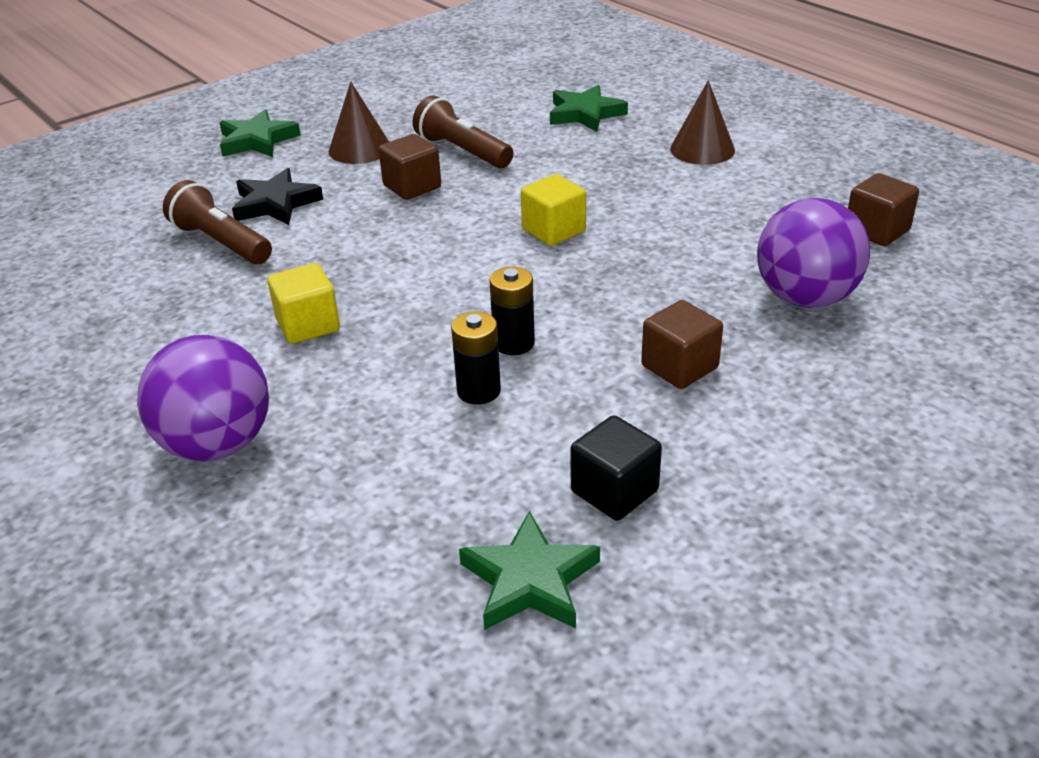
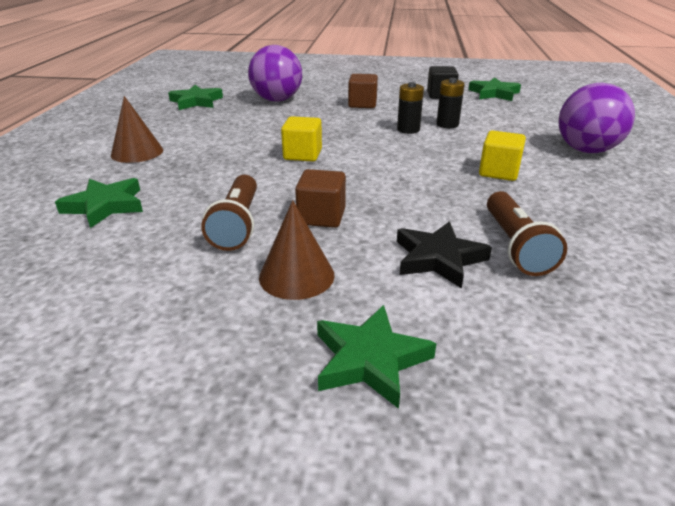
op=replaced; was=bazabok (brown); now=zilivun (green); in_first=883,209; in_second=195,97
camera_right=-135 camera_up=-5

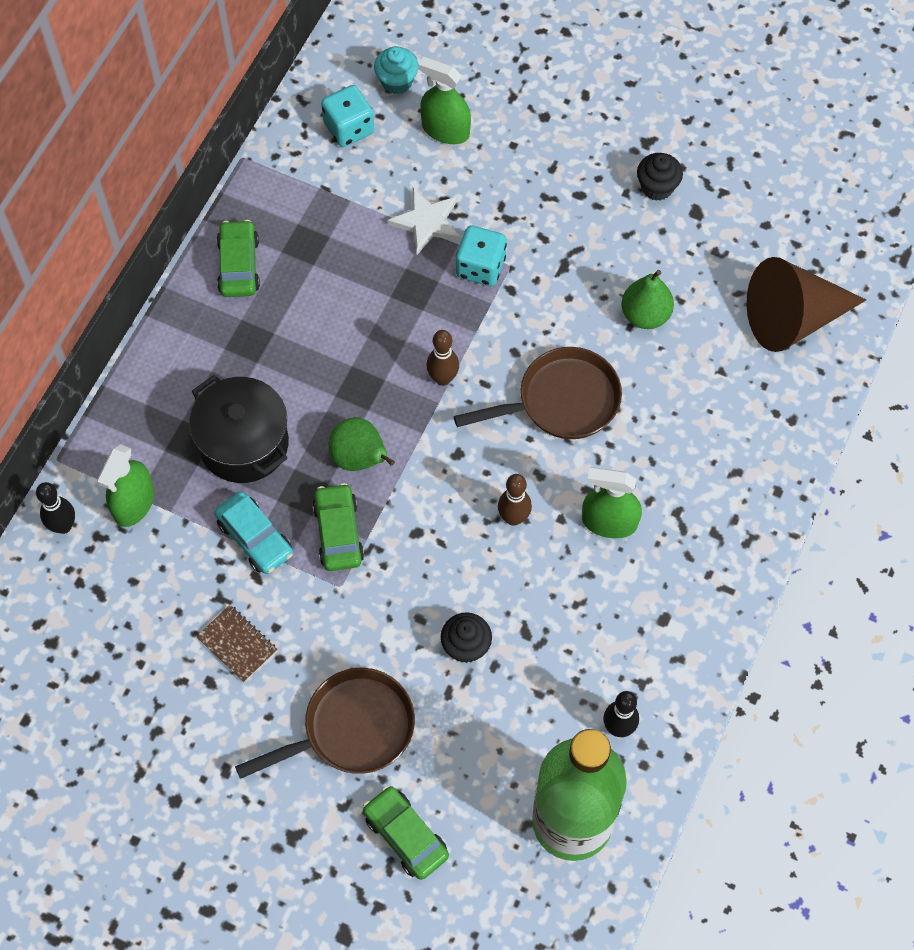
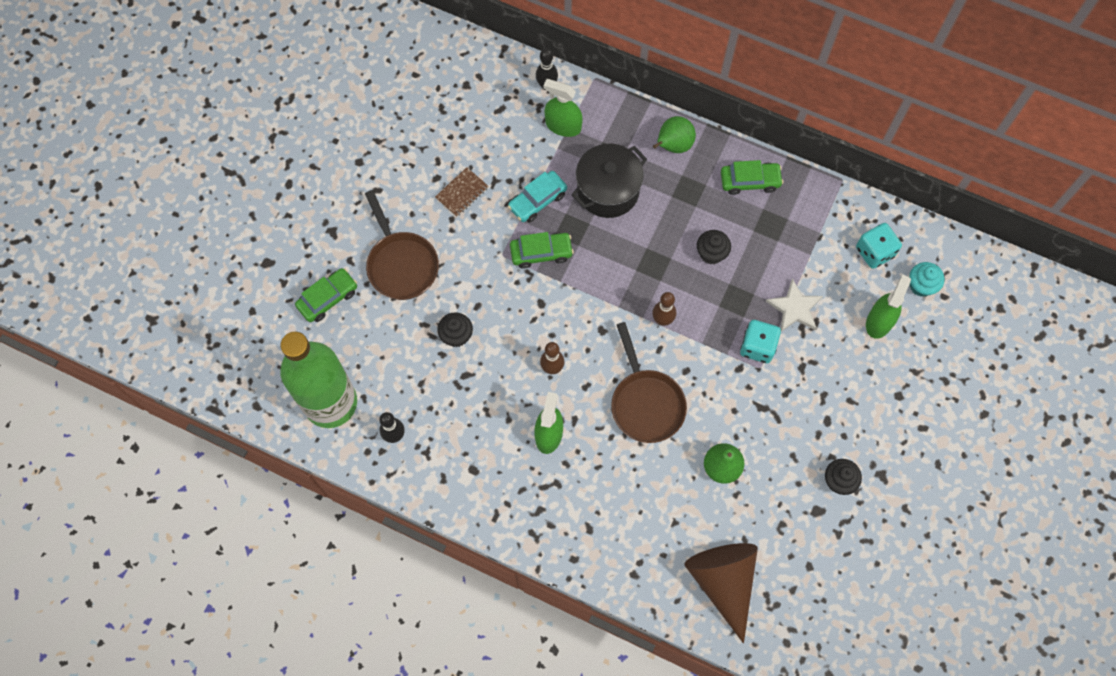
op=moved; was=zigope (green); in_first=362,444; in_second=674,134
op=added; now=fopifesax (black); in_second=714,247
camera_right=90 camera_up=5

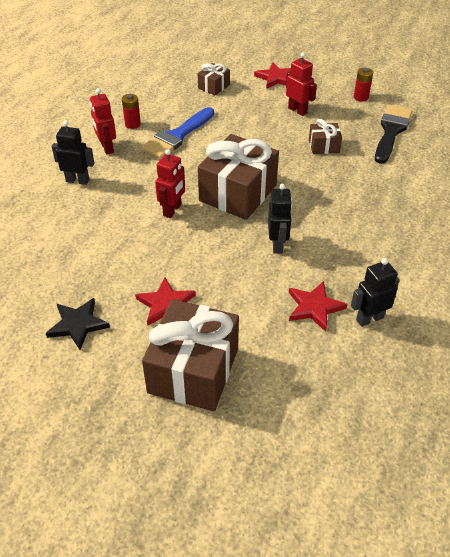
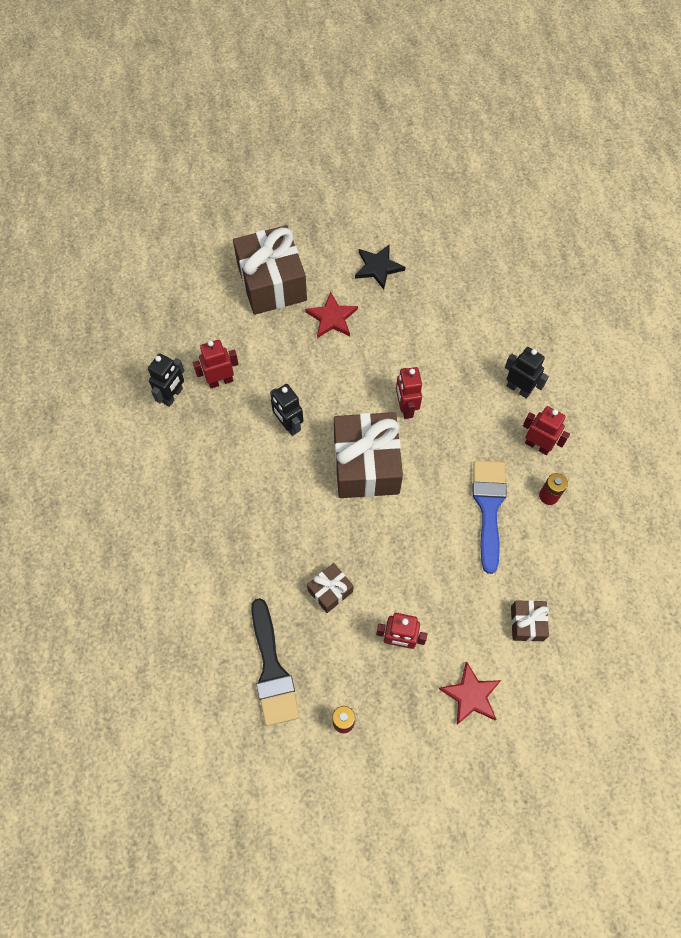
op=turned; was=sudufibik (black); in_first=73,152; in_second=527,373; clockwise=-120
op=replaced; was=zilivun (red); now=sudufibik (red); in_first=318,306; in_second=216,364
camera_right=145 camera_up=20

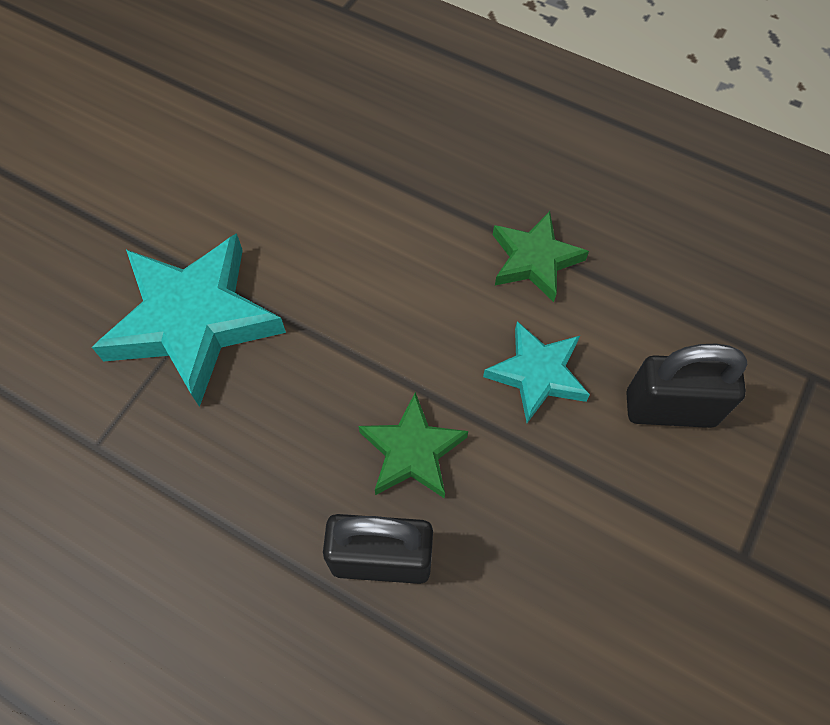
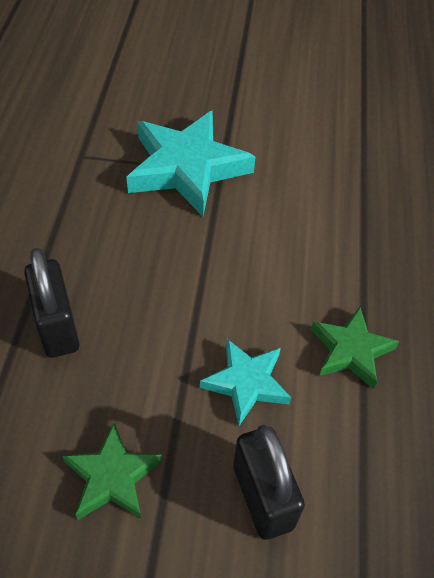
op=moved; was=zilivun (green); in_first=413,445; in_second=112,471
camera_right=65 camera_up=-10

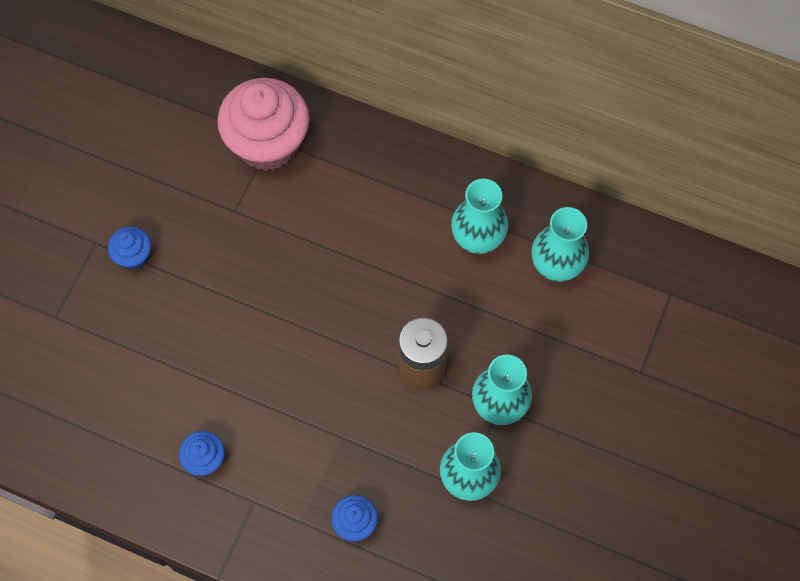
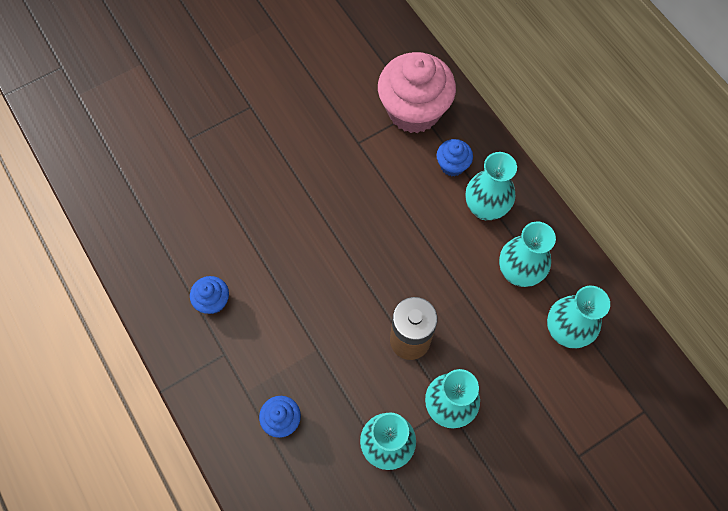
op=moved; was=fopifesax (blue); in_first=129,248; in_second=455,158
op=added; now=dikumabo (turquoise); in_second=491,186
camera_right=35 camera_up=0

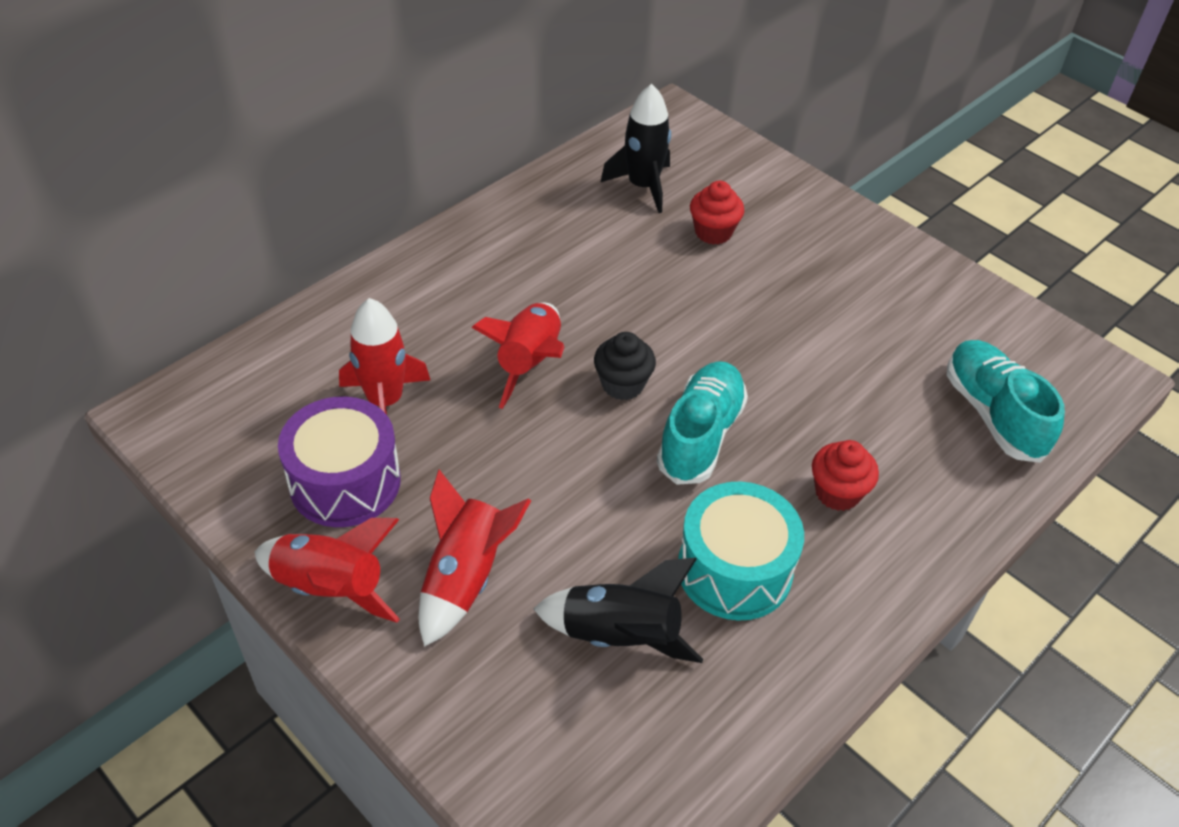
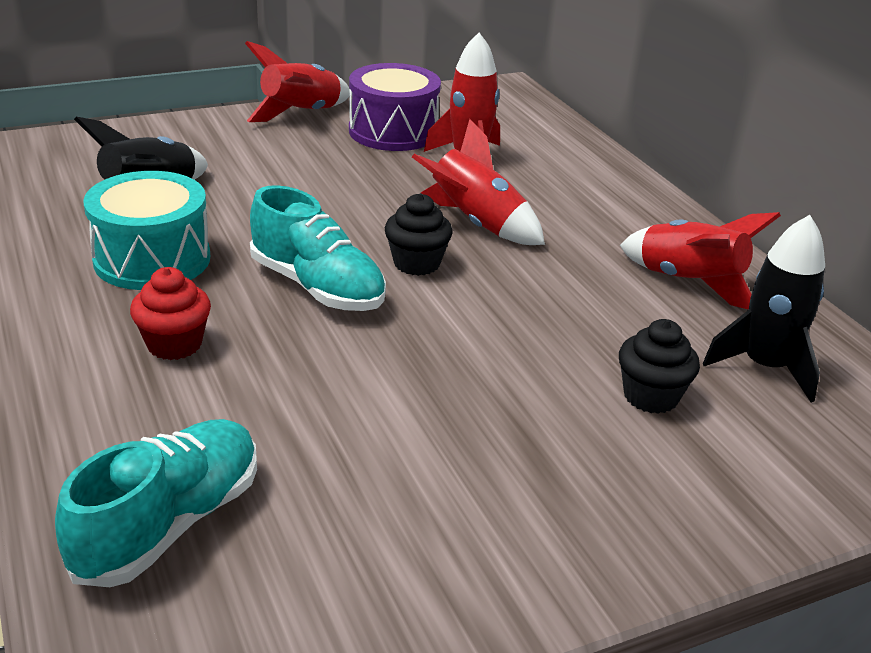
op=moved; was=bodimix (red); in_first=475,558; in_second=700,261
op=recoloured; was=fopifesax (red); now=fopifesax (black); in_first=717,213; in_second=659,366
op=turned; was=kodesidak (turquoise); in_first=1006,401; in_second=156,503; clockwise=-60
camera_right=110 camera_up=-15

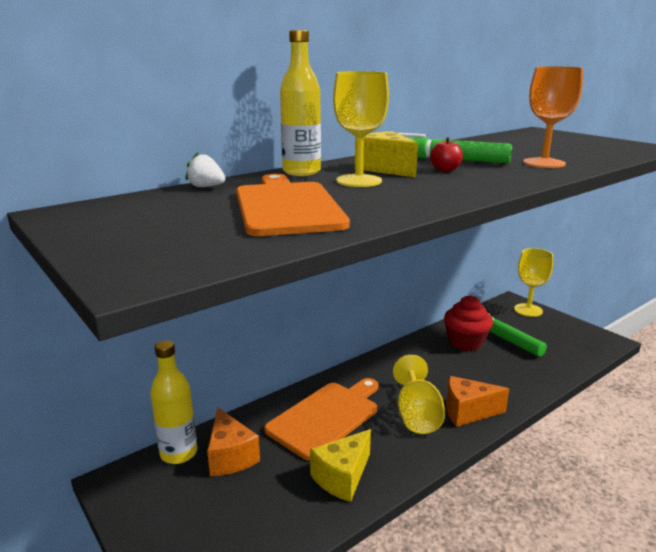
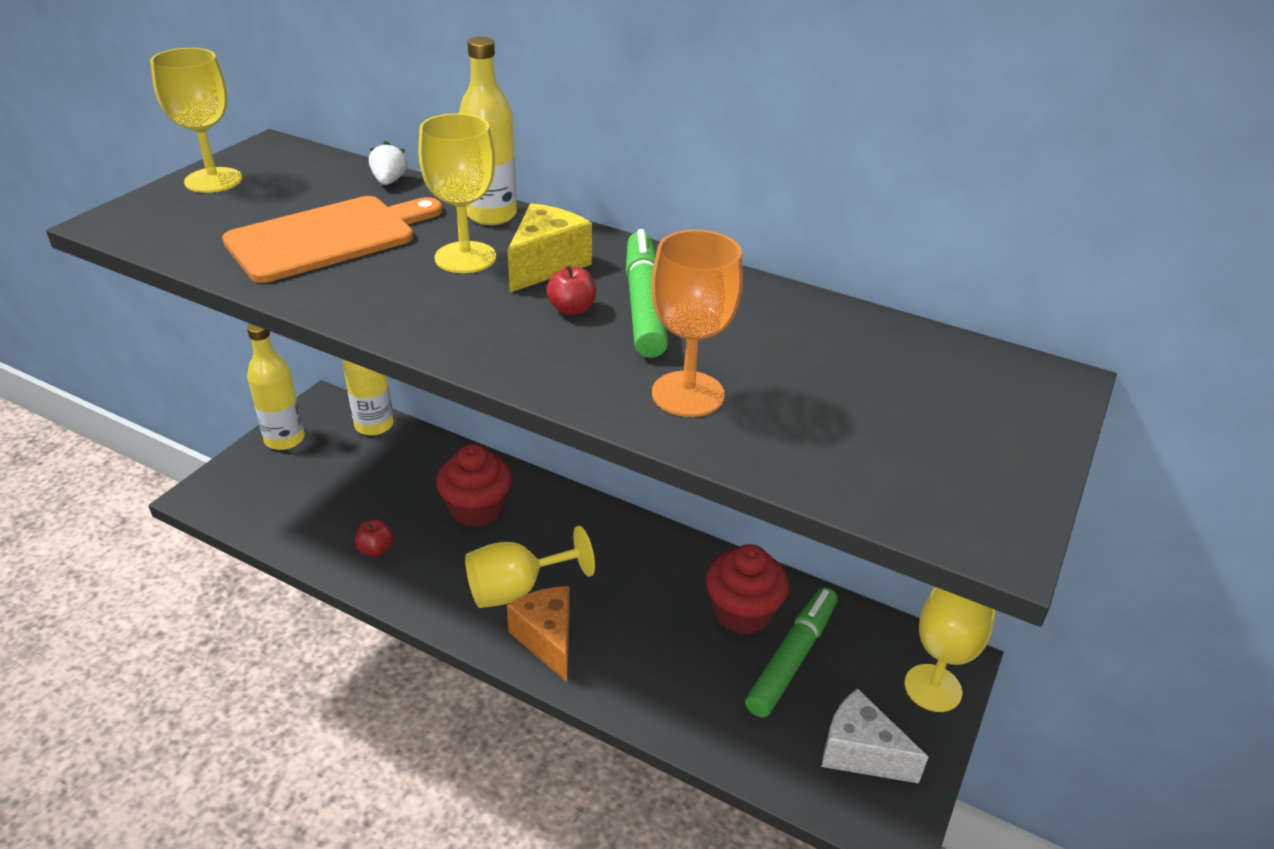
op=removed; was=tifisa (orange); in_first=233,442
op=replaced; was=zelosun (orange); now=fopifesax (red); in_first=321,419; in_second=474,485
op=replaced; was=tifisa (yellow); now=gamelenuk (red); in_first=340,465; in_second=374,538
op=added; now=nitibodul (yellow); in_second=196,120
op=added; now=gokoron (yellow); in_second=276,387
op=added; now=tifisa (white); in_second=875,735
camera_right=65 camera_up=15

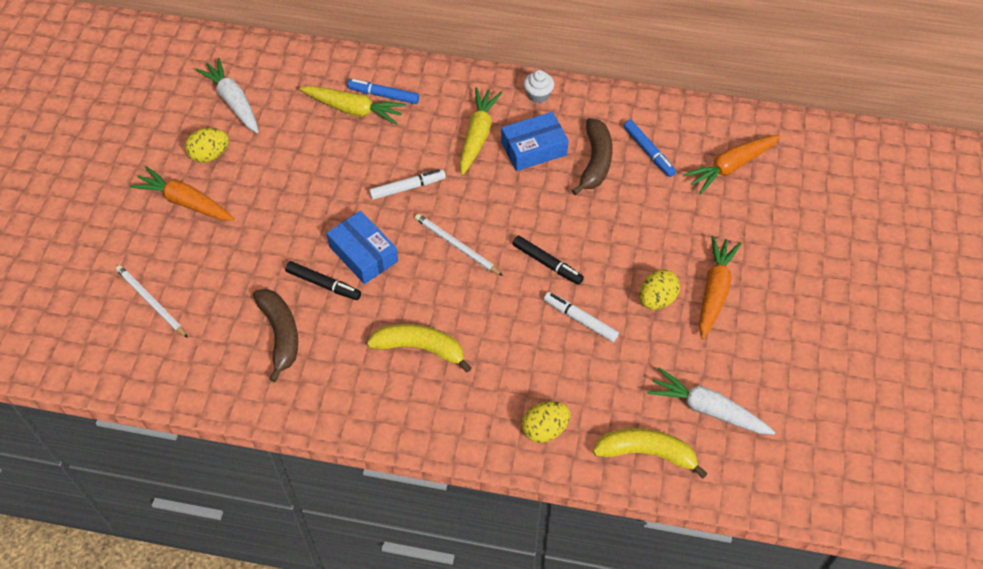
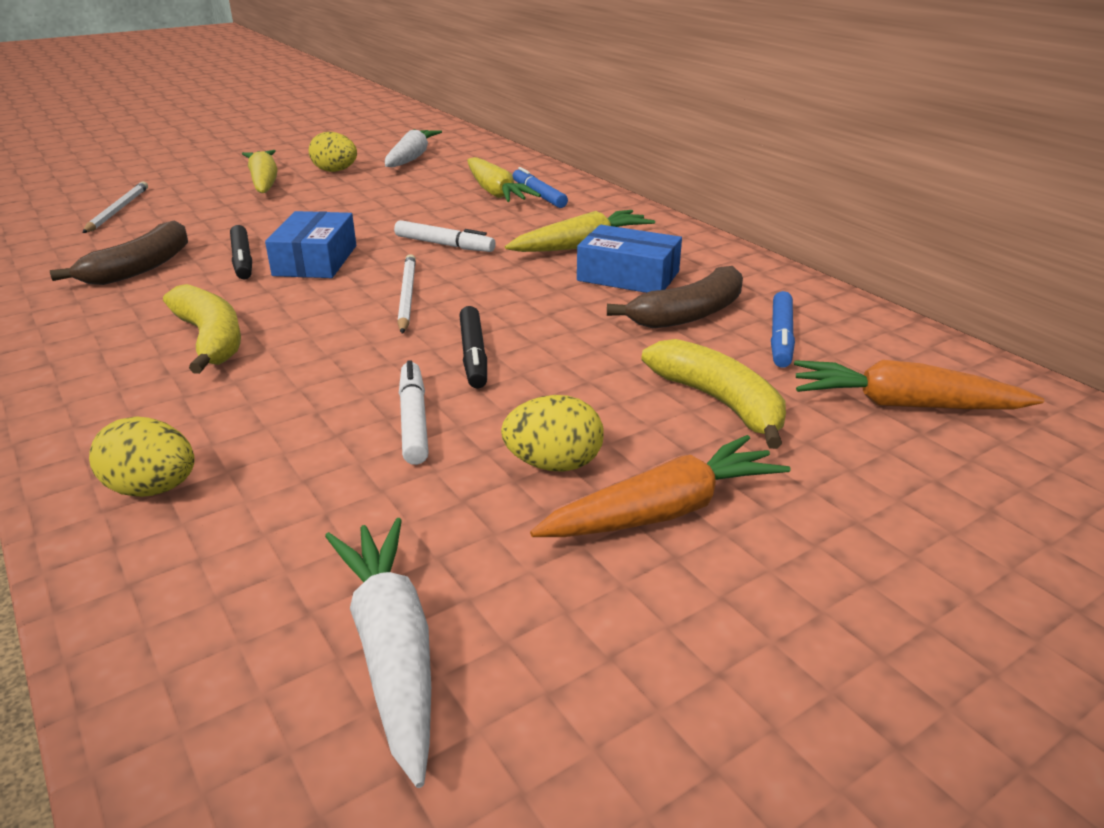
op=recoloured; was=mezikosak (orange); now=mezikosak (yellow); in_first=182,193; in_second=260,171
op=removed; was=fopifesax (white); in_first=539,86
op=moved; was=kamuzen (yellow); in_first=650,453; in_second=714,394
camera_right=45 camera_up=-25

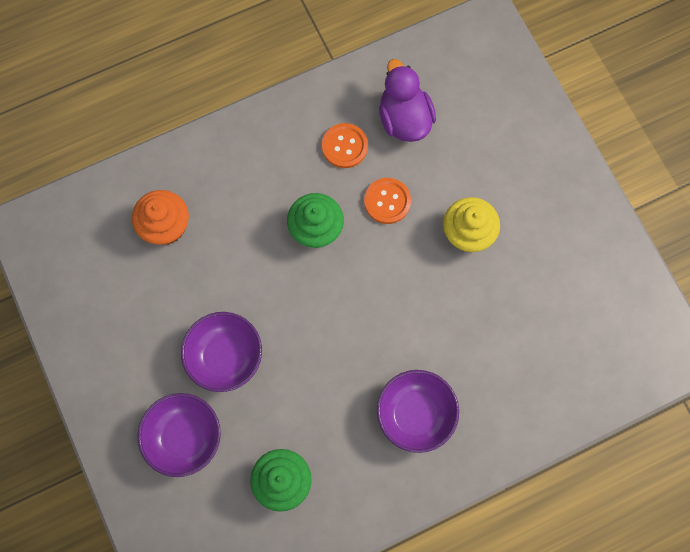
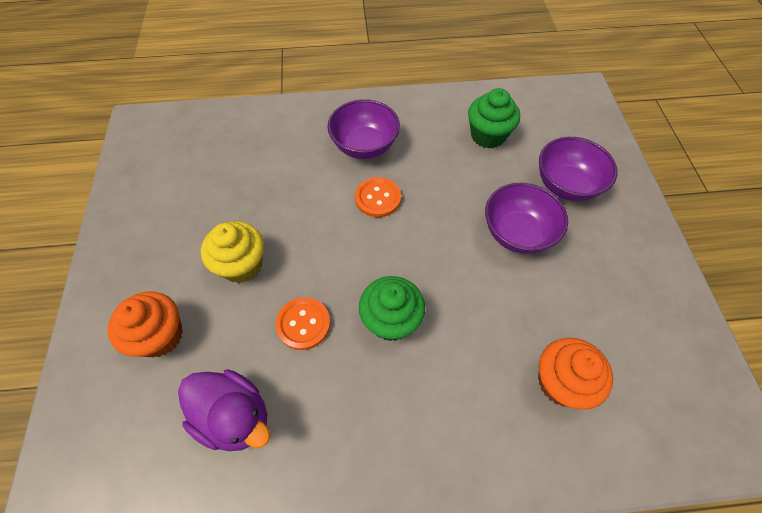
op=moved; was=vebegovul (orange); in_first=345,145; in_second=378,197
op=turned; was=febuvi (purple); in_first=407,100; in_second=224,410; clockwise=-60
op=added; now=fopifesax (orange); in_second=145,324
camera_right=-160 camera_up=-15

